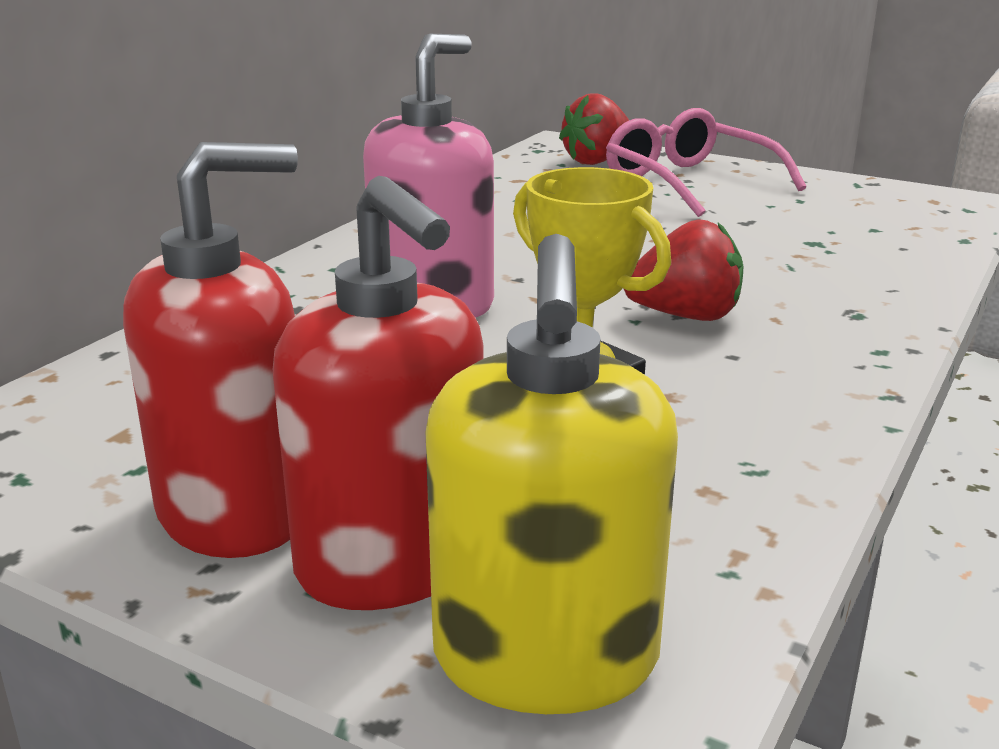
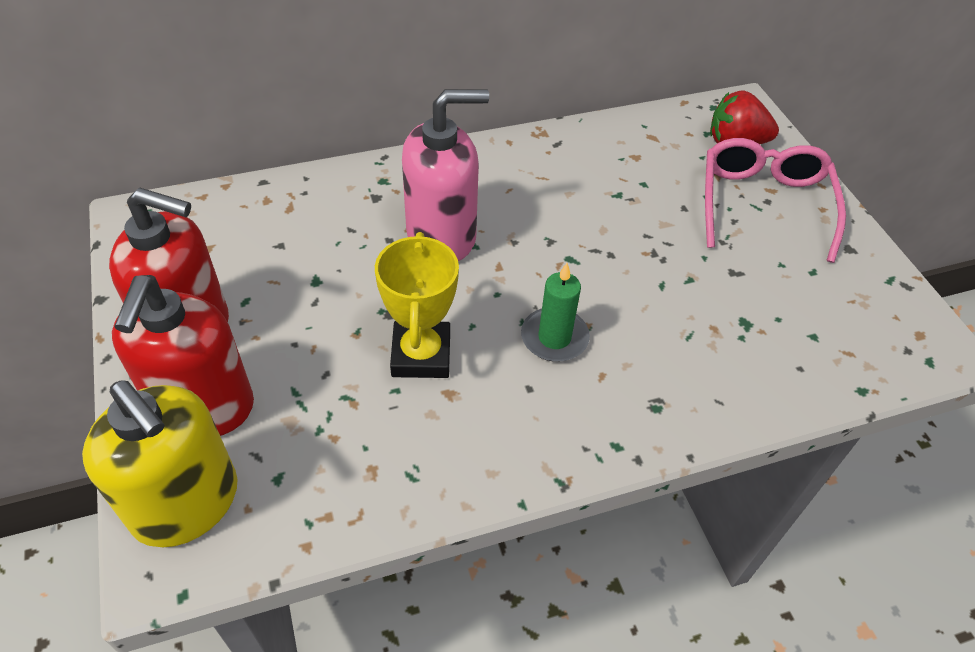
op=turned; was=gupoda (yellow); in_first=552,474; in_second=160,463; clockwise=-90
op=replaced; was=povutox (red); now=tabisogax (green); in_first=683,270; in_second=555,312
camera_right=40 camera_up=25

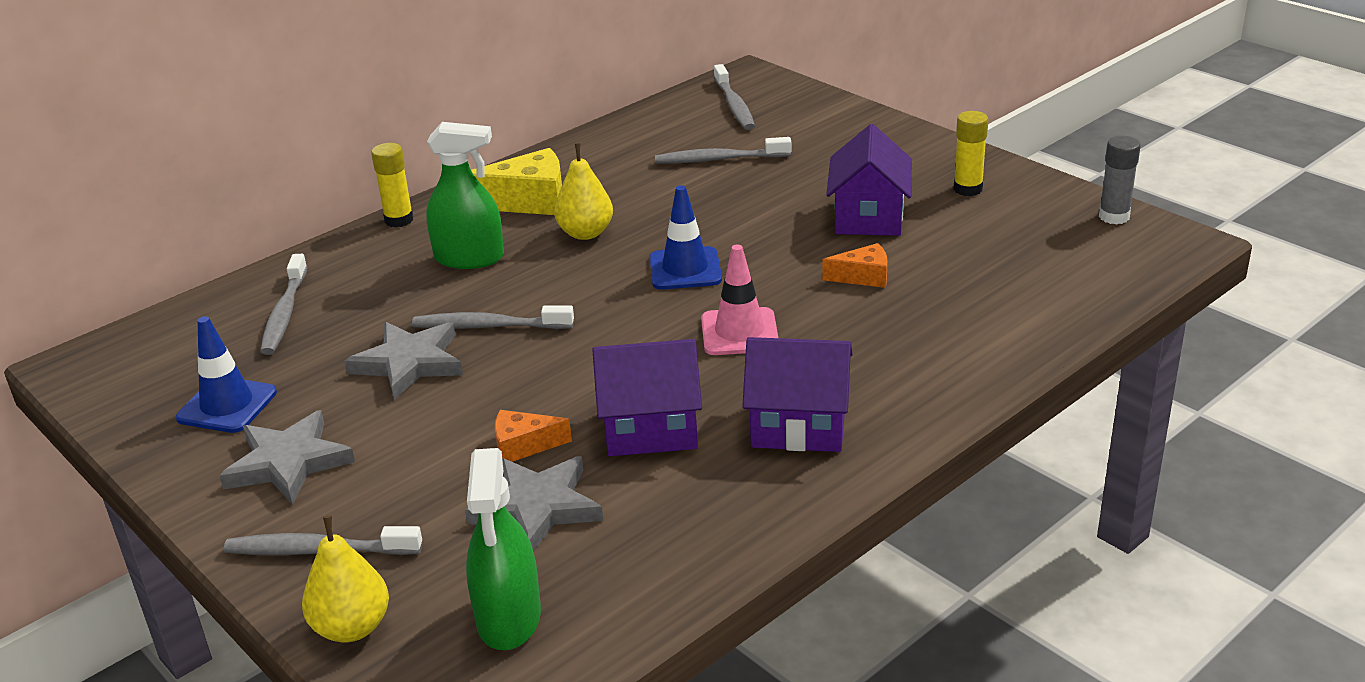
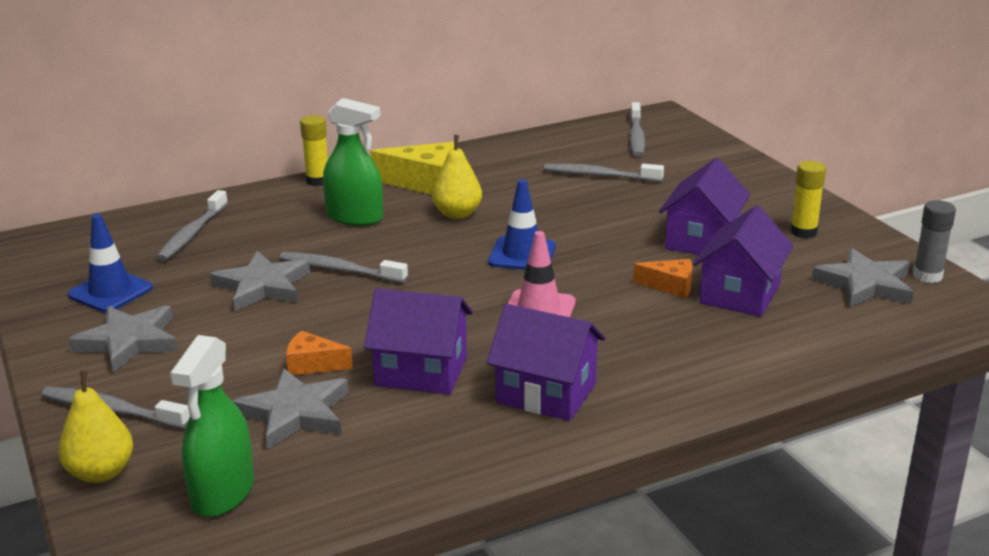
op=added; now=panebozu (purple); in_second=743,261
op=added; now=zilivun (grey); in_second=863,277
camera_right=15 camera_up=-5

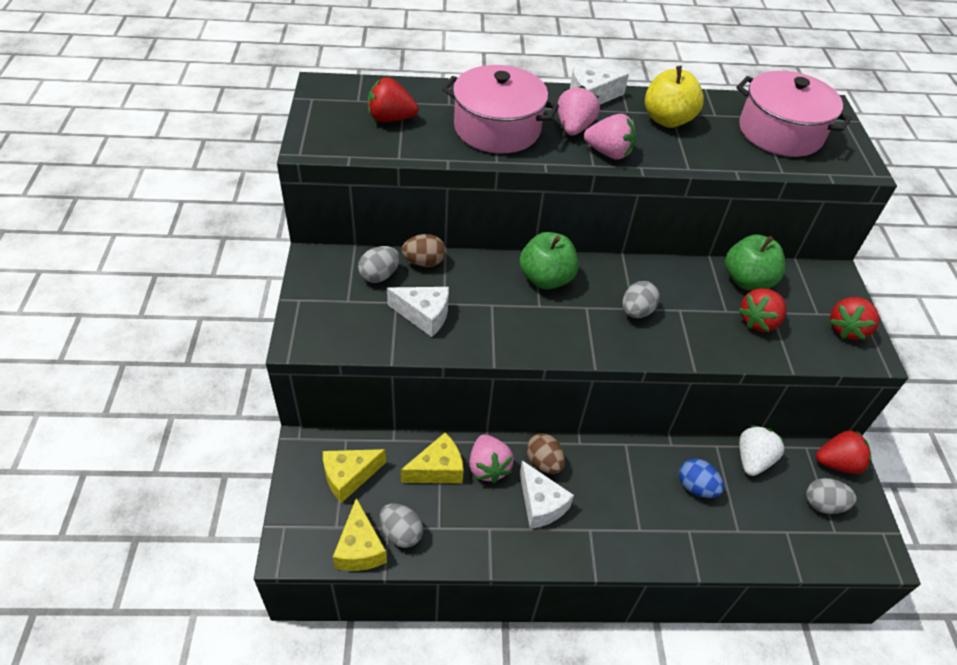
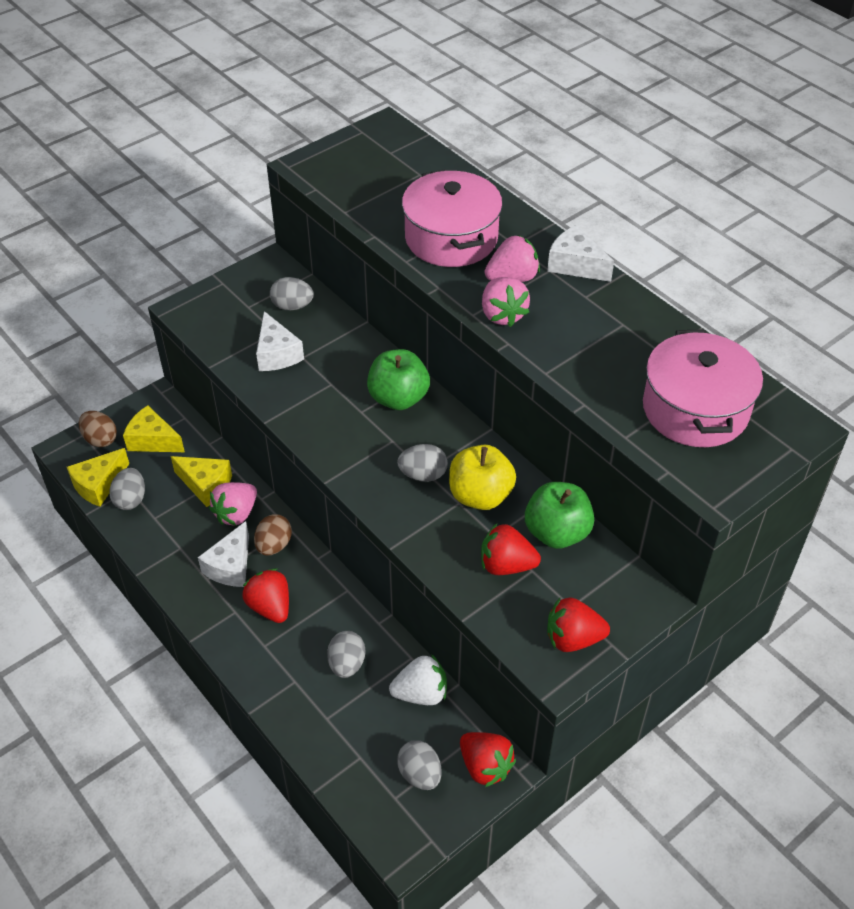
op=moved; was=povutox (red); in_first=393,99; in_second=265,595
op=moved; was=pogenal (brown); in_first=424,250; in_second=98,429
op=moved; was=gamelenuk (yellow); in_first=674,97; in_second=482,477
op=recoloured; was=pogenal (blue); now=pogenal (grey); in_first=701,478; in_second=346,654
camera_right=55 camera_up=0

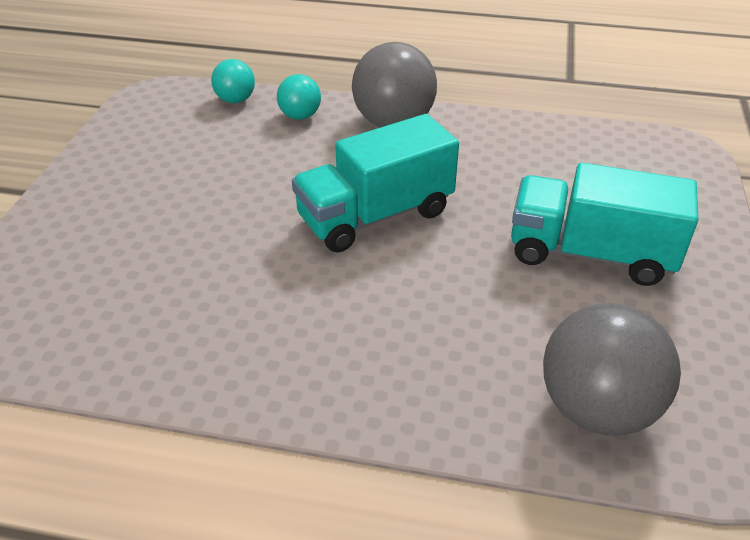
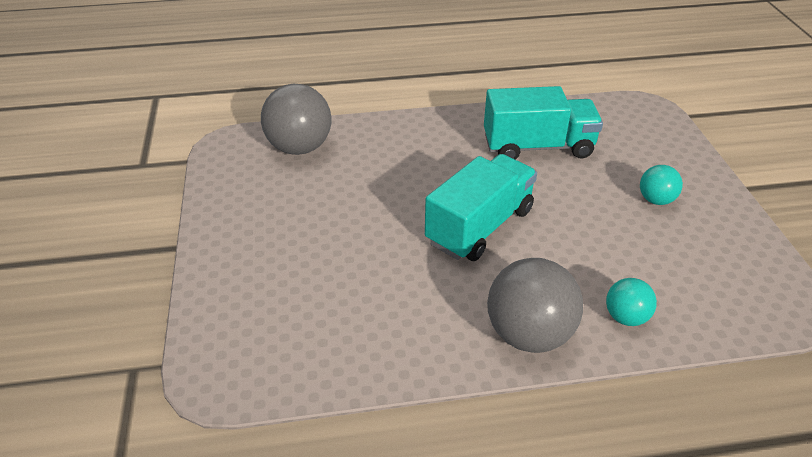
op=moved; was=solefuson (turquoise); in_first=233,81; in_second=661,185
op=moved; was=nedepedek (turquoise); in_first=604,224; in_second=543,123
camera_right=160 camera_up=0

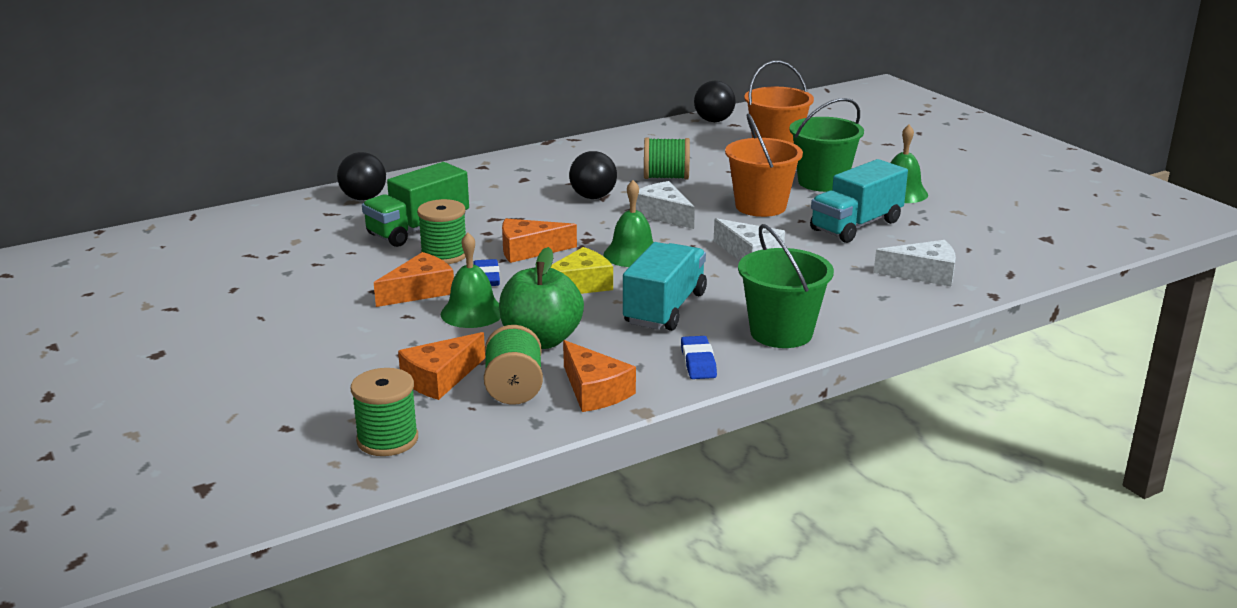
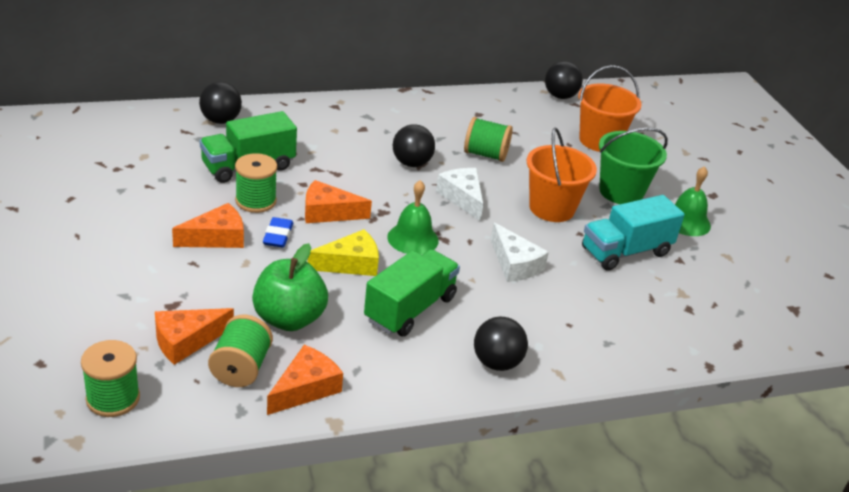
op=removed; was=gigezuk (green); in_first=471,280
op=turned; was=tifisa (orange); in_first=599,376; in_second=305,380; clockwise=-120
op=recoloured; was=nedepedek (turquoise); now=nedepedek (green); in_first=665,286; in_second=412,293
op=removed; was=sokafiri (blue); in_first=699,357
op=replaced; was=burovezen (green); now=solefuson (black); in_first=786,286; in_second=501,344
op=removed; was=tifisa (white); in_first=915,263
camera_right=10 camera_up=10

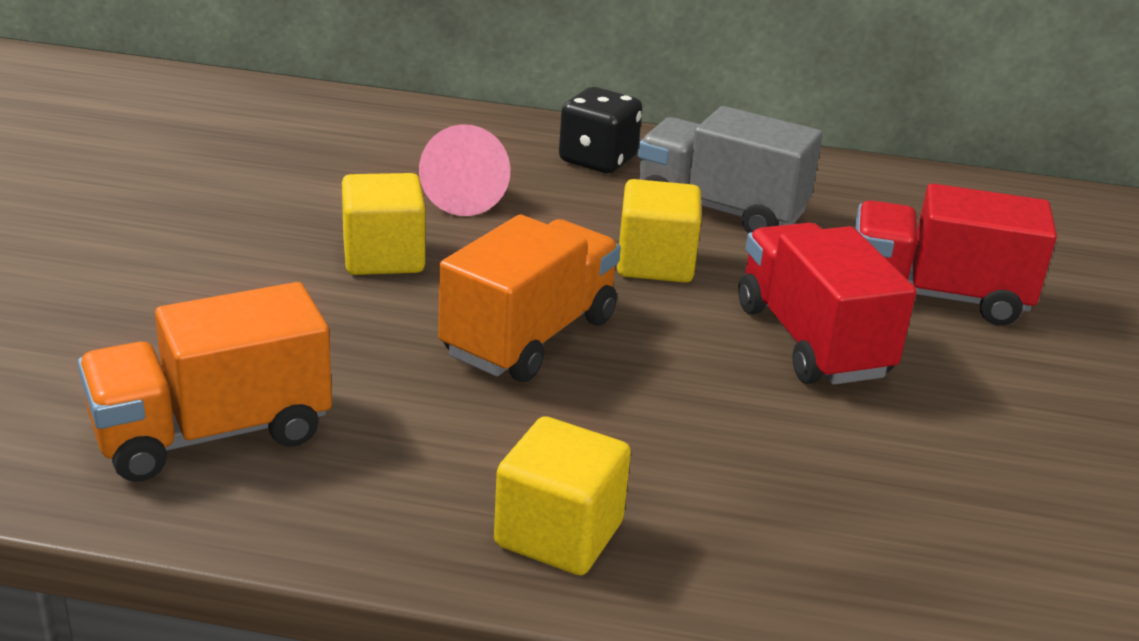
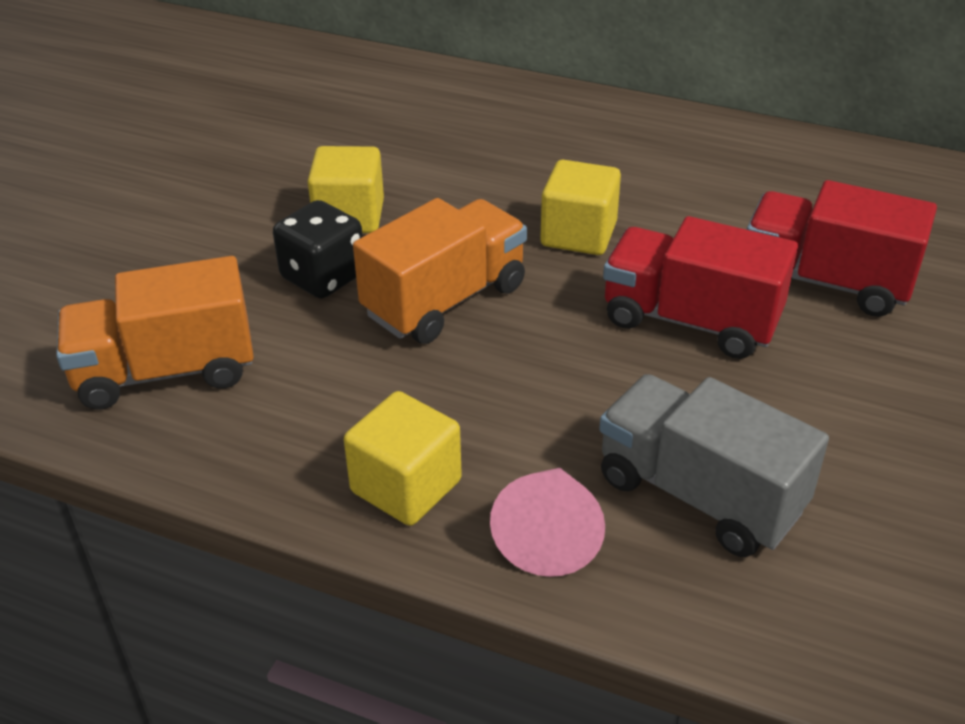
op=moved; was=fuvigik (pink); in_first=464,170; in_second=547,522
op=moved; was=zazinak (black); in_first=600,130; in_second=318,249
op=moved; was=nedepedek (grey); in_first=730,169; in_second=714,465
op=turned; was=nedepedek (red); in_first=827,304; in_second=700,287; clockwise=-60
camera_right=15 camera_up=10

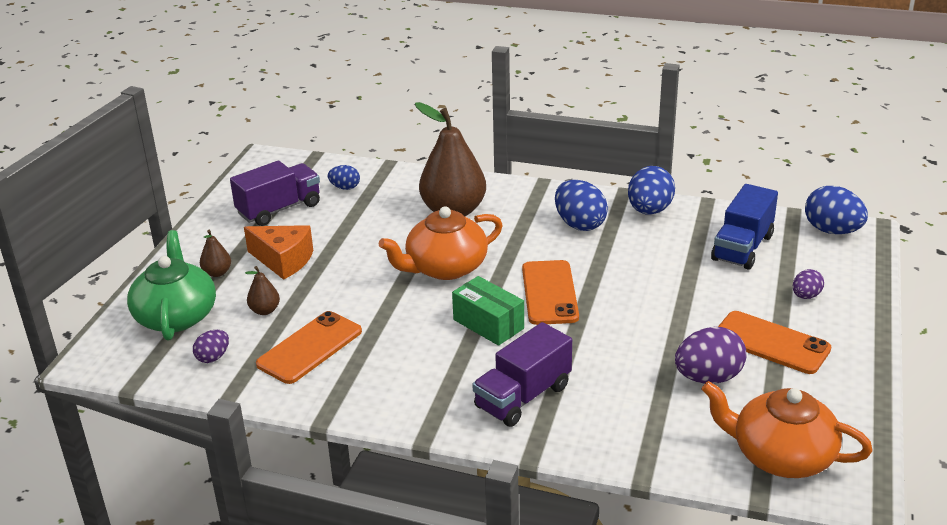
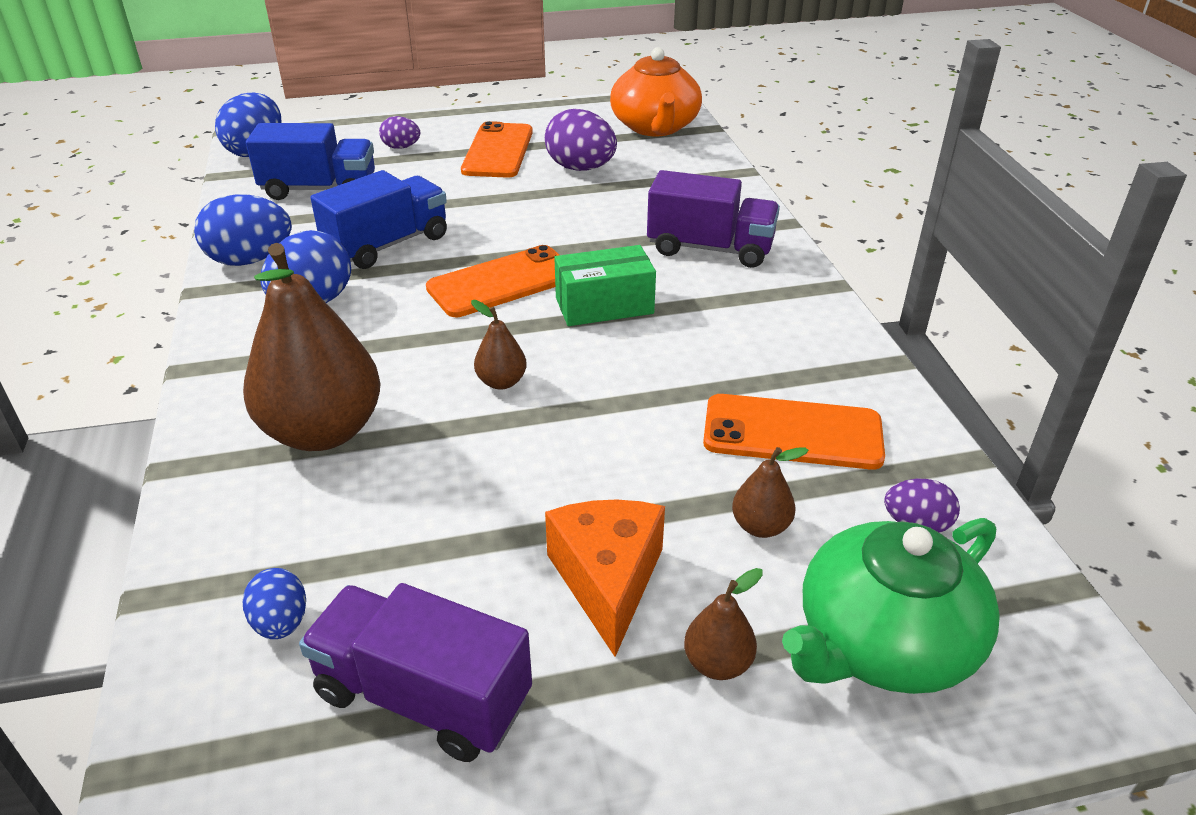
op=replaced; was=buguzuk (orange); now=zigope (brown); in_first=441,243; in_second=499,345
op=turned; was=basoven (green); in_first=488,311; in_second=605,285; clockwise=60
op=added; now=nedepedek (blue); in_second=378,219
camera_right=-120 camera_up=5

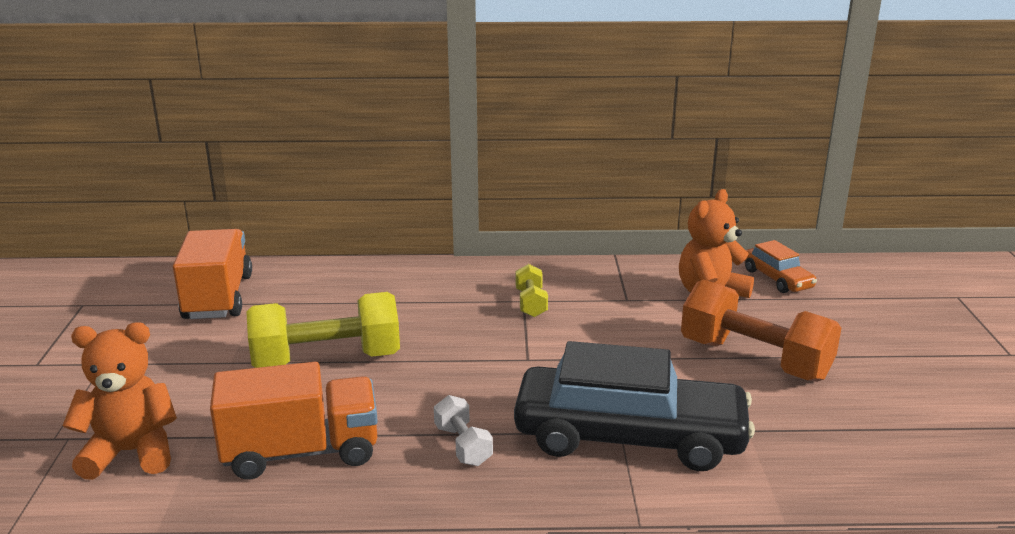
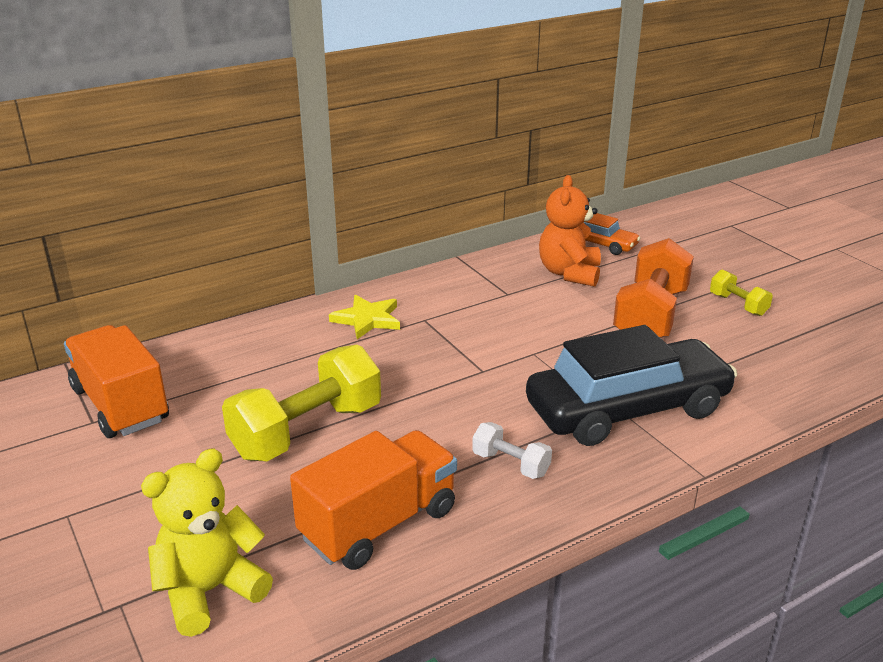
op=recoloured; was=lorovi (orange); now=lorovi (yellow); in_first=120,401; in_second=207,543
op=moved; was=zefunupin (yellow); in_first=531,290; in_second=741,292
op=turned; was=zefunupin (orange); in_first=761,330; in_second=653,288; clockwise=-75
op=added; now=zilivun (yellow); in_second=364,317
camera_right=-30 camera_up=5

